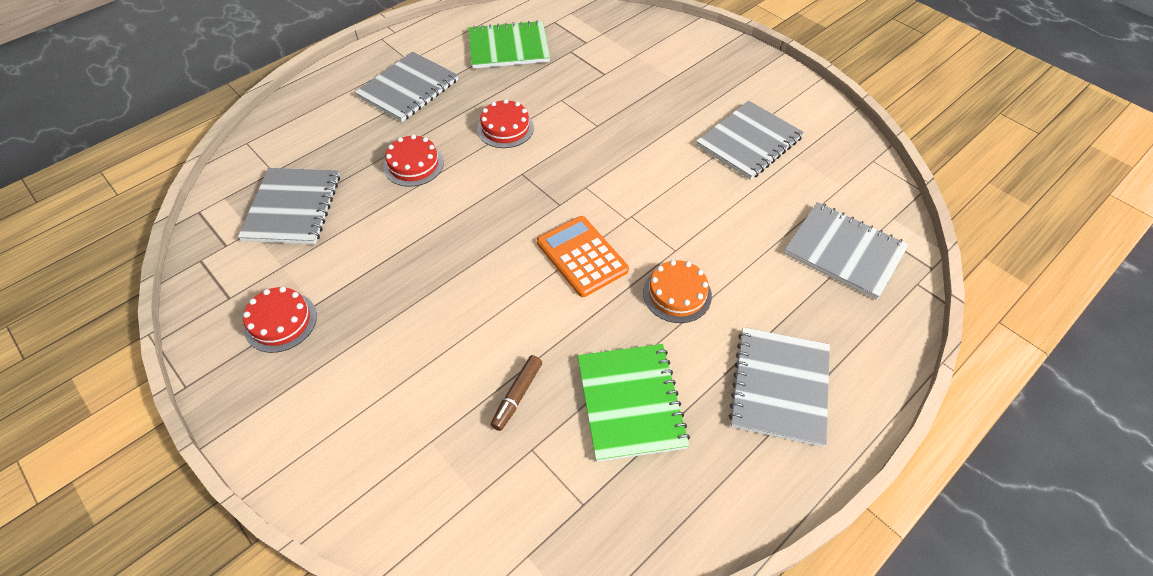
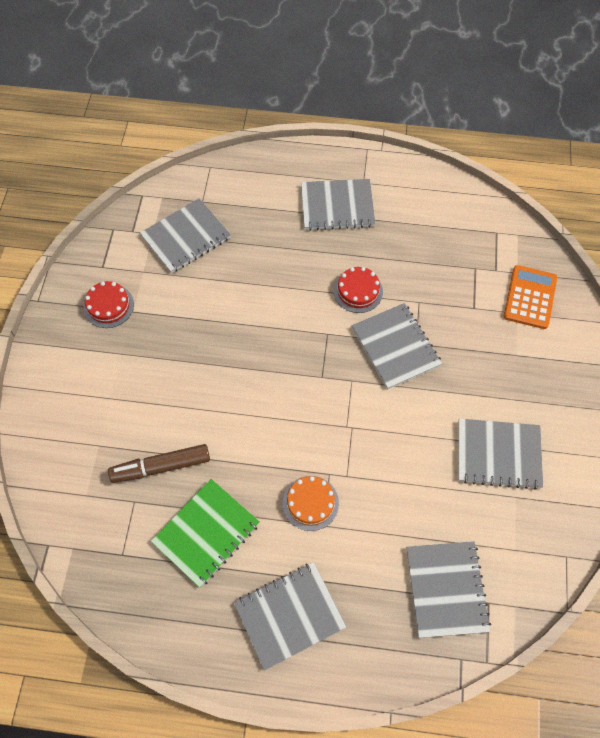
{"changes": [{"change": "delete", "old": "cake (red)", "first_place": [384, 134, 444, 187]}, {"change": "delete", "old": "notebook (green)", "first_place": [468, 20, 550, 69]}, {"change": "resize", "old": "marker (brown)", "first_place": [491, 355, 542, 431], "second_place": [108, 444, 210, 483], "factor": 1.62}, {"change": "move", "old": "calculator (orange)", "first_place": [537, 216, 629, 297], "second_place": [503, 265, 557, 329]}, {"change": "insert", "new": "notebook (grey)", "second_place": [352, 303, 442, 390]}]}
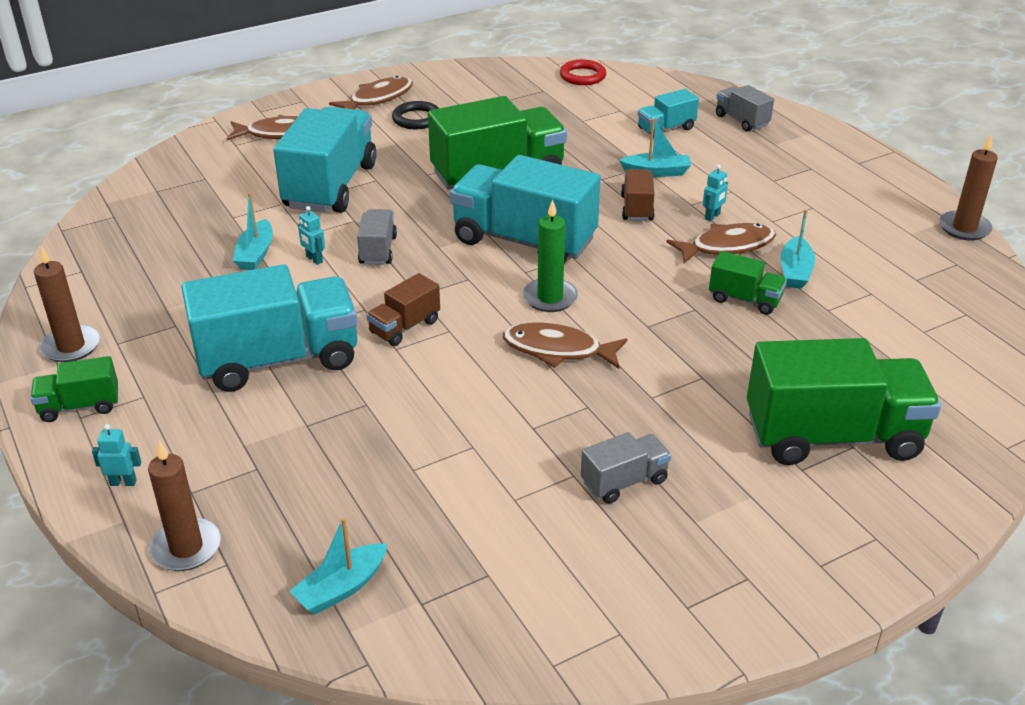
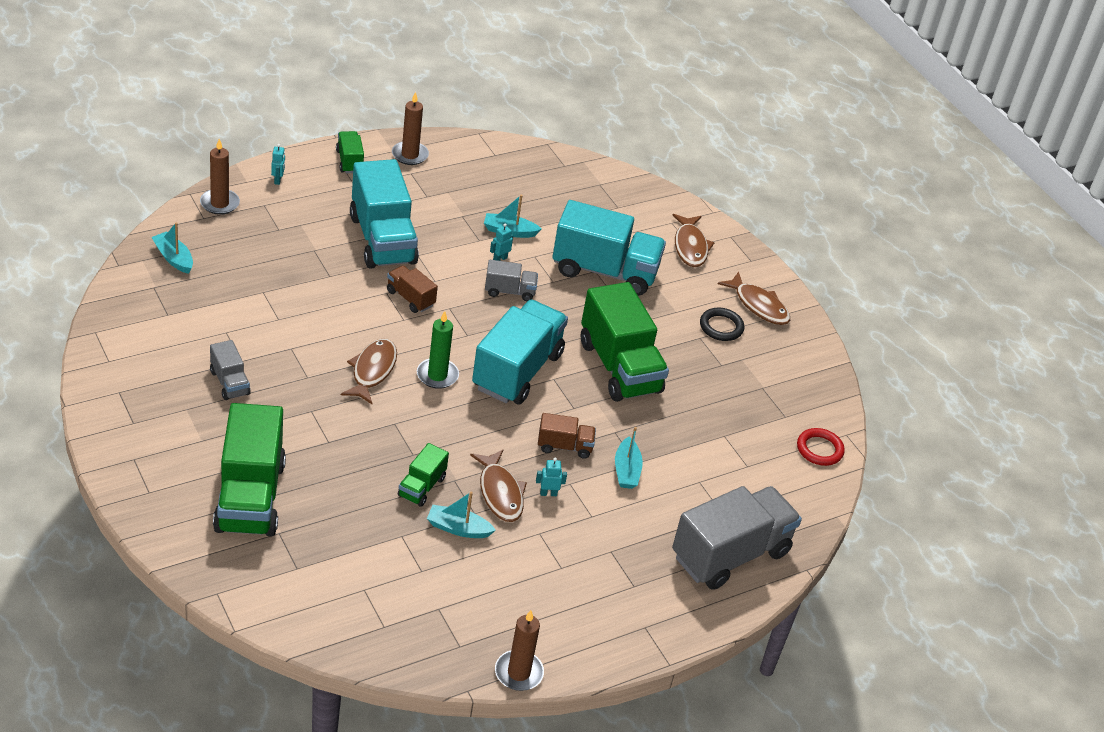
{"changes": [{"change": "delete", "old": "truck (turquoise)", "first_place": [638, 89, 699, 138]}, {"change": "rotate", "old": "robot (turquoise)", "first_place": [703, 165, 728, 221], "second_place": [536, 458, 567, 496], "degrees": 135}, {"change": "resize", "old": "truck (grey)", "first_place": [716, 85, 774, 132], "second_place": [672, 486, 802, 590], "factor": 2.09}]}
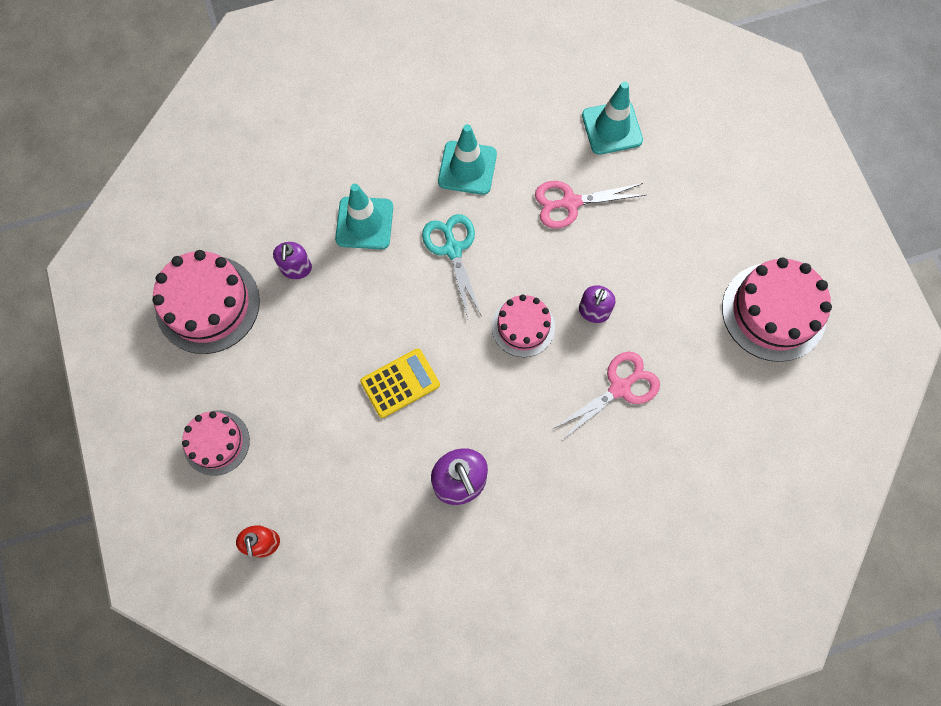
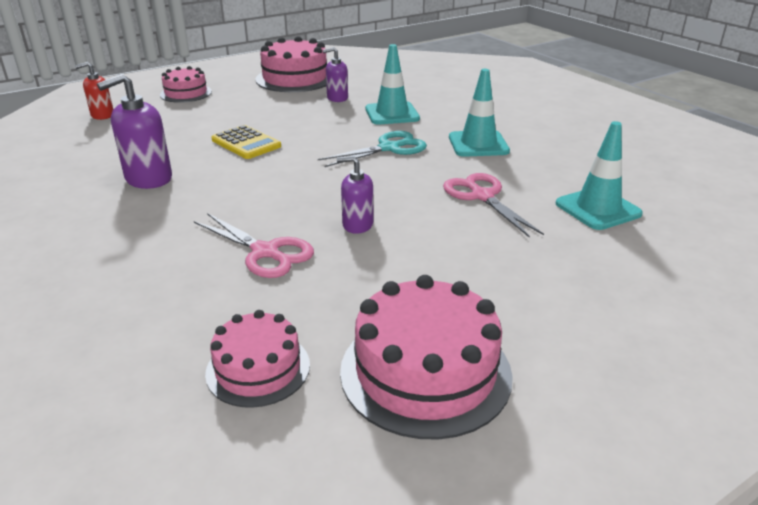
{"changes": [{"change": "move", "old": "cake (pink)", "first_place": [492, 294, 555, 357], "second_place": [205, 310, 310, 408]}]}
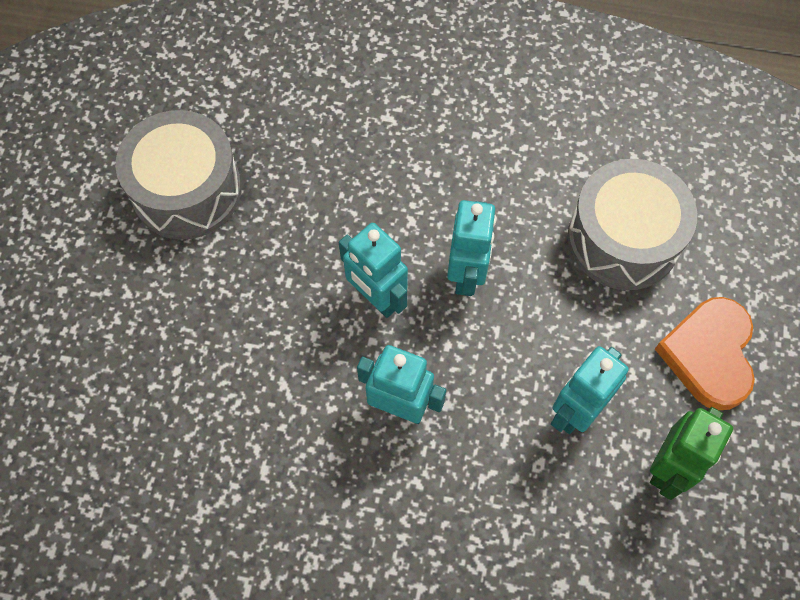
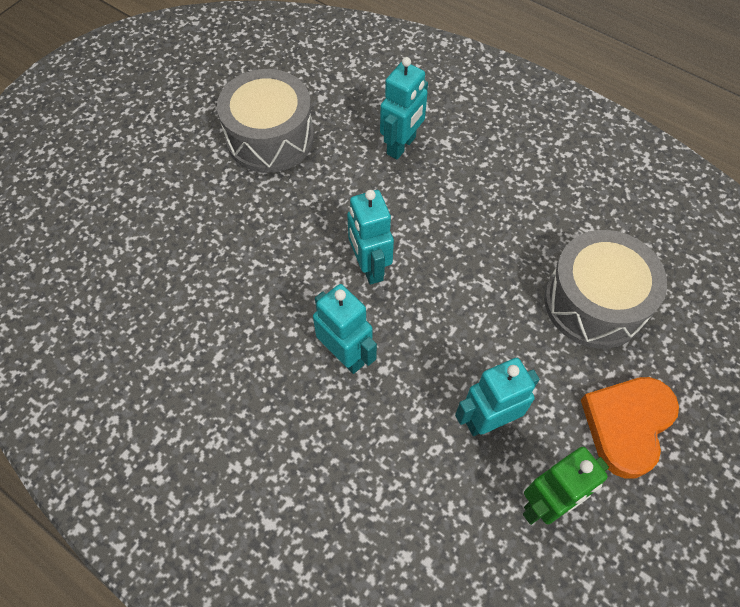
{"changes": [{"change": "move", "old": "robot (turquoise)", "first_place": [447, 200, 496, 296], "second_place": [380, 57, 428, 159]}]}
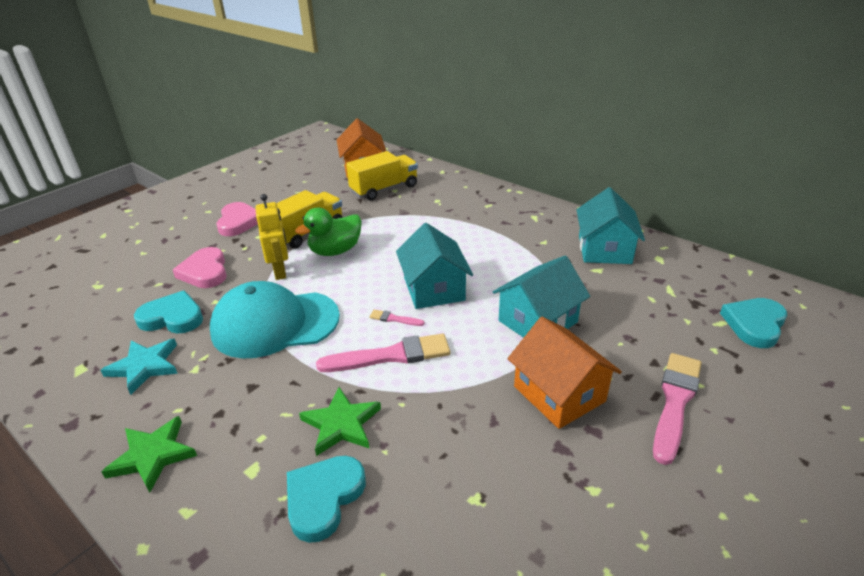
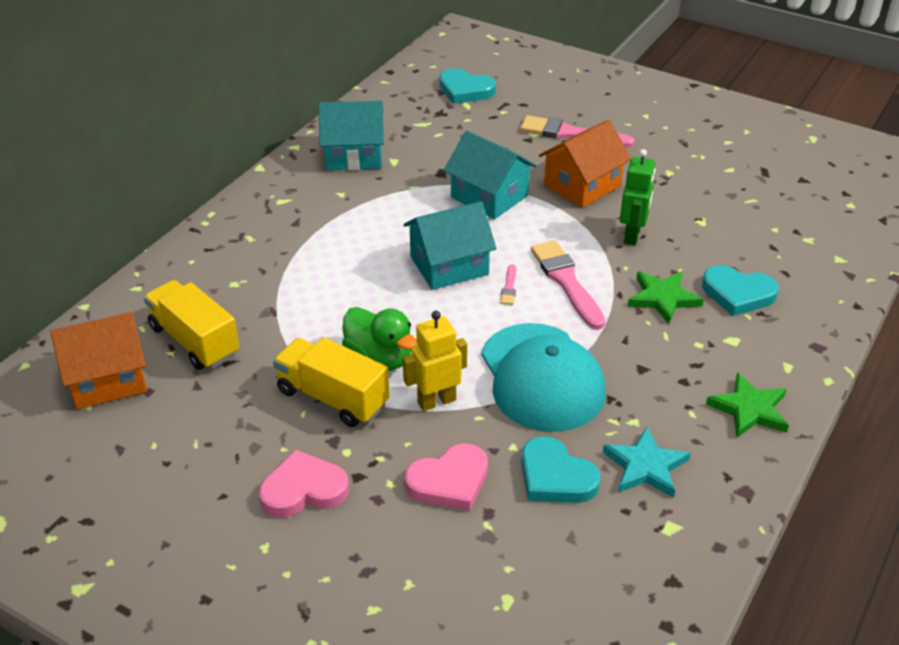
{"changes": [{"change": "rotate", "old": "heart (turquoise)", "first_place": [134, 290, 203, 334], "second_place": [521, 436, 601, 503], "degrees": -45}, {"change": "insert", "new": "robot (green)", "second_place": [620, 149, 656, 245]}]}
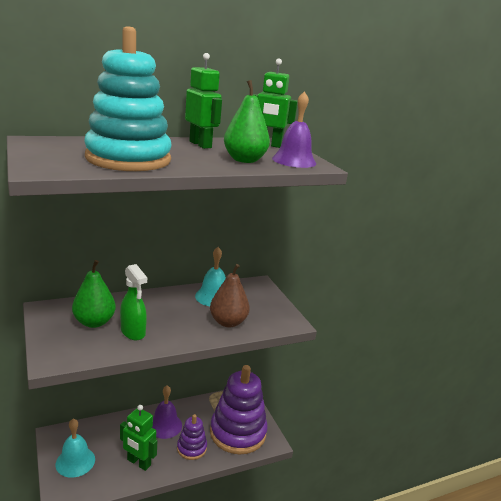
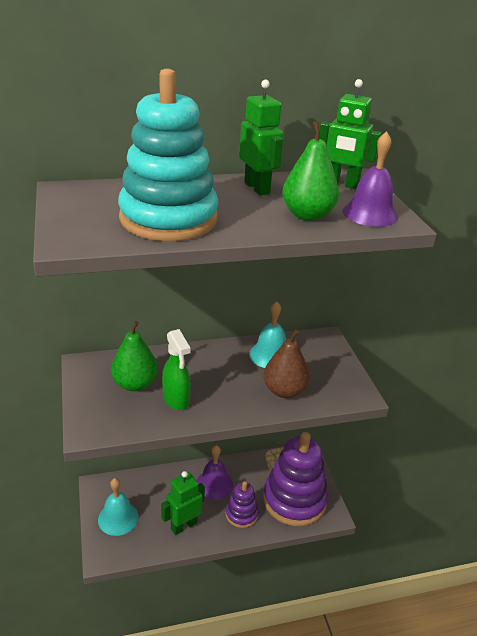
{"changes": [{"change": "rotate", "old": "robot (green)", "first_place": [120, 405, 157, 471], "second_place": [161, 471, 205, 535], "degrees": 105}]}
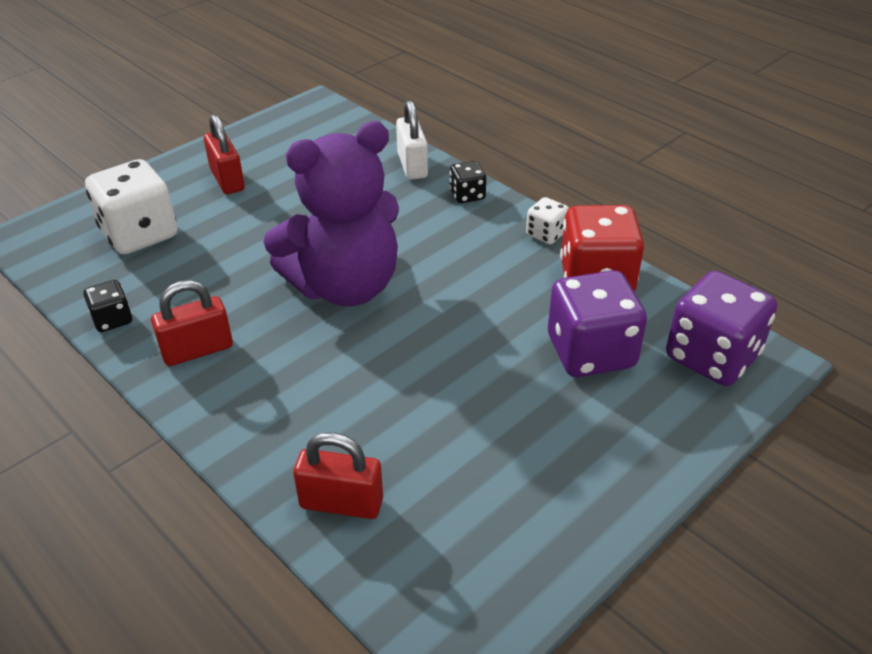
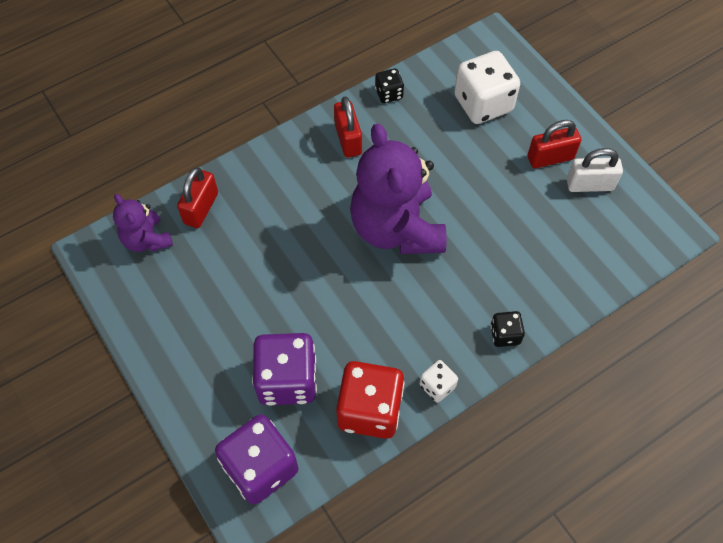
{"changes": [{"change": "move", "old": "padlock (white)", "first_place": [396, 100, 428, 180], "second_place": [567, 148, 623, 192]}, {"change": "insert", "new": "teddy bear (purple)", "second_place": [113, 194, 173, 252]}]}
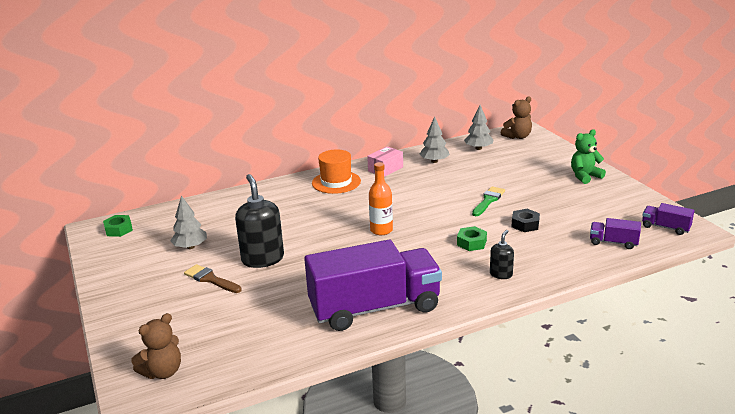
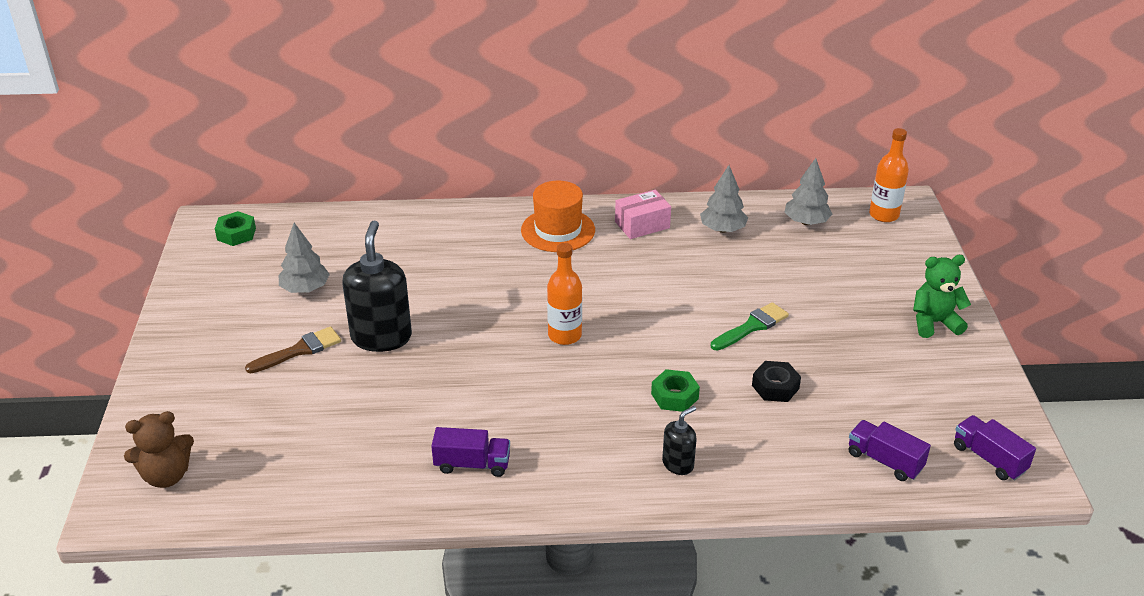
{"changes": [{"change": "rotate", "old": "brush (brown)", "first_place": [184, 264, 242, 293], "second_place": [245, 326, 341, 373], "degrees": 90}, {"change": "resize", "old": "truck (purple)", "first_place": [304, 240, 442, 331], "second_place": [431, 427, 510, 477], "factor": 0.41}, {"change": "replace", "old": "teddy bear (brown)", "new": "bottle (orange)", "first_place": [501, 96, 532, 139], "second_place": [869, 128, 909, 222]}]}
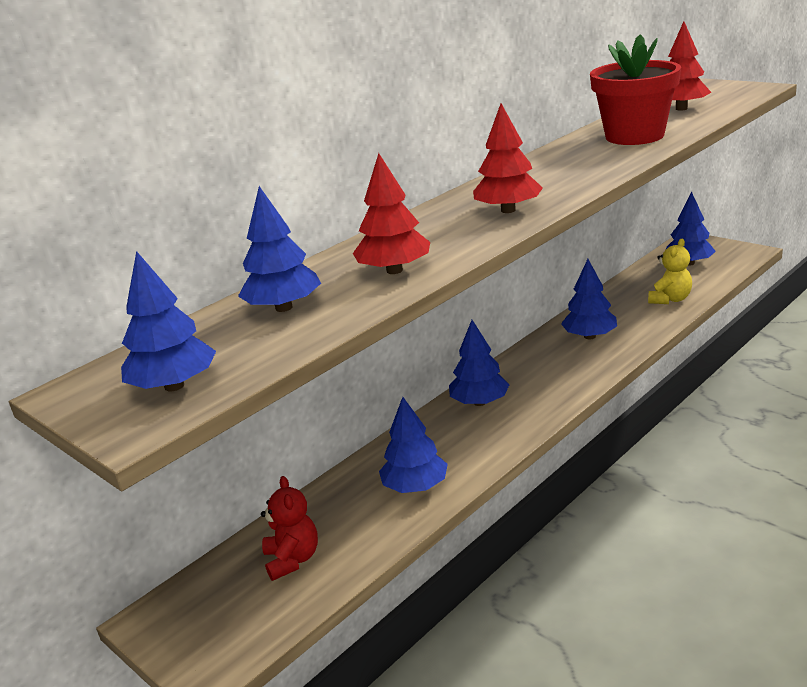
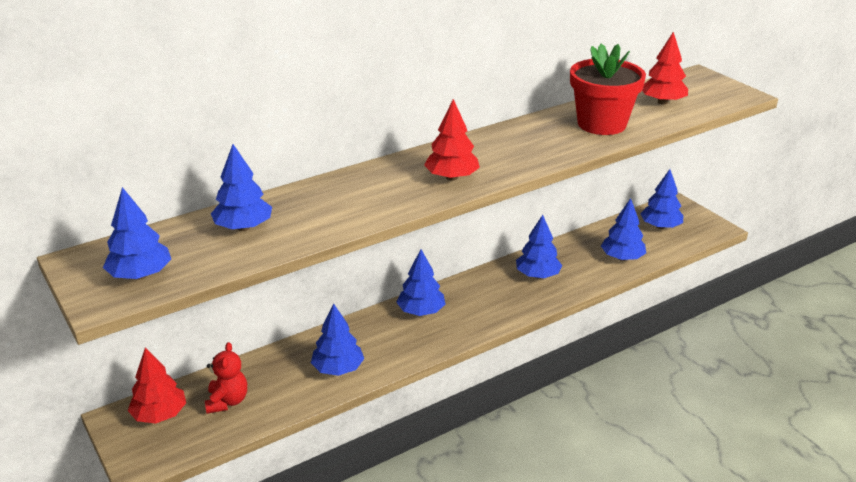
{"changes": [{"change": "move", "old": "tree (red)", "first_place": [353, 153, 430, 274], "second_place": [128, 348, 186, 424]}, {"change": "replace", "old": "teddy bear (yellow)", "new": "tree (blue)", "first_place": [648, 239, 692, 304], "second_place": [601, 198, 646, 261]}]}
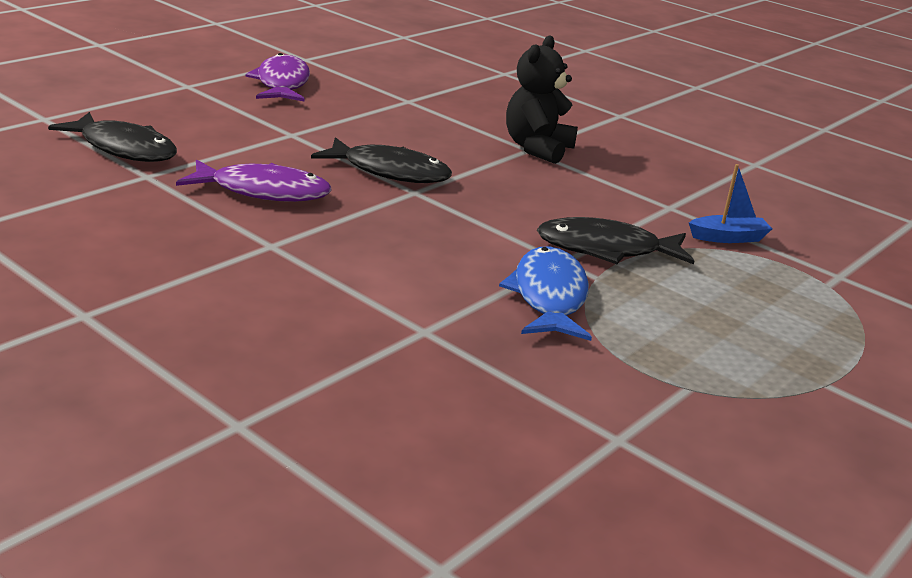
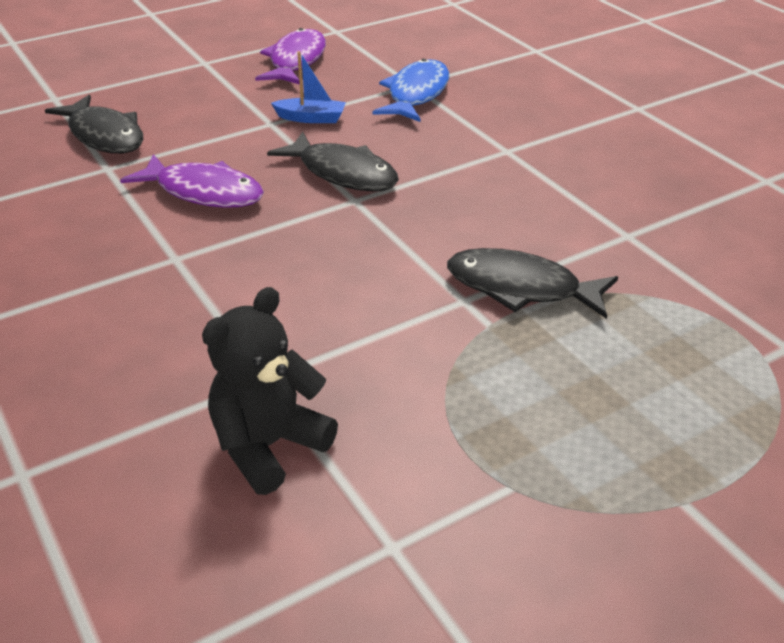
{"changes": [{"change": "move", "old": "fish (blue)", "first_place": [499, 246, 592, 341], "second_place": [372, 59, 449, 122]}, {"change": "move", "old": "teddy bear (black)", "first_place": [506, 35, 578, 164], "second_place": [202, 287, 338, 495]}, {"change": "move", "old": "boat (blue)", "first_place": [689, 164, 772, 243], "second_place": [271, 51, 346, 123]}]}
